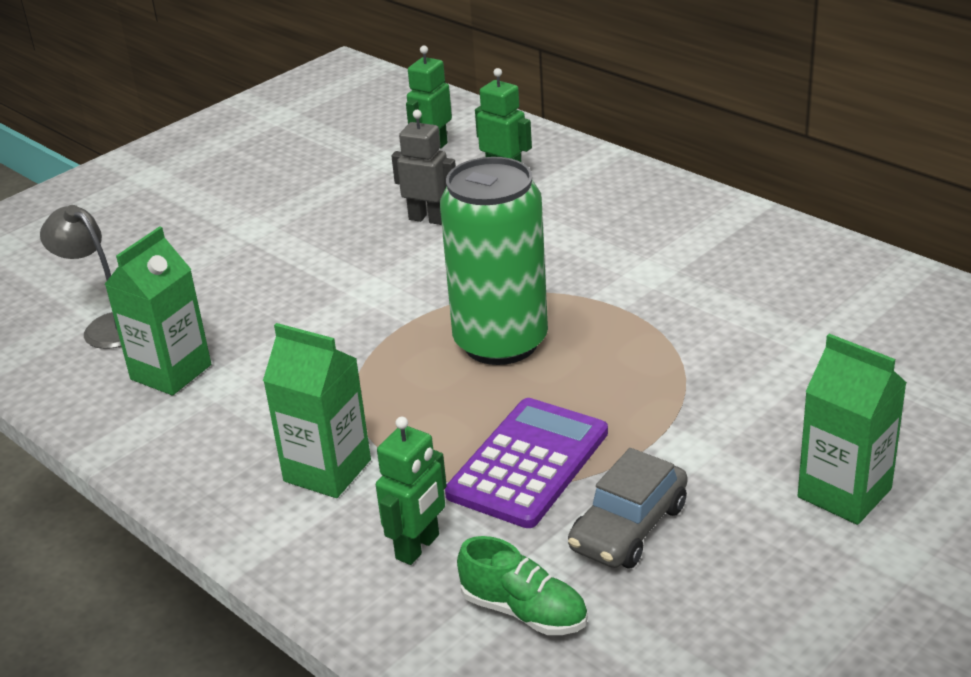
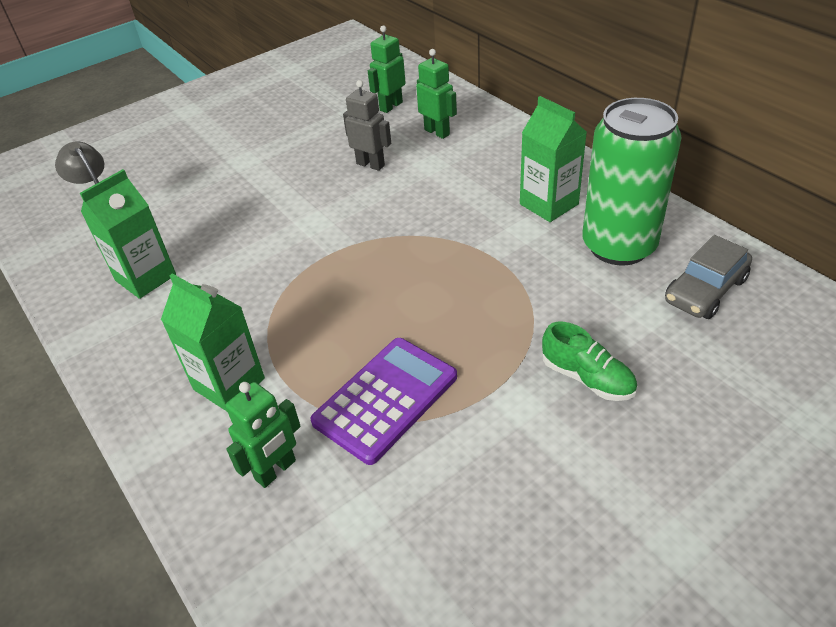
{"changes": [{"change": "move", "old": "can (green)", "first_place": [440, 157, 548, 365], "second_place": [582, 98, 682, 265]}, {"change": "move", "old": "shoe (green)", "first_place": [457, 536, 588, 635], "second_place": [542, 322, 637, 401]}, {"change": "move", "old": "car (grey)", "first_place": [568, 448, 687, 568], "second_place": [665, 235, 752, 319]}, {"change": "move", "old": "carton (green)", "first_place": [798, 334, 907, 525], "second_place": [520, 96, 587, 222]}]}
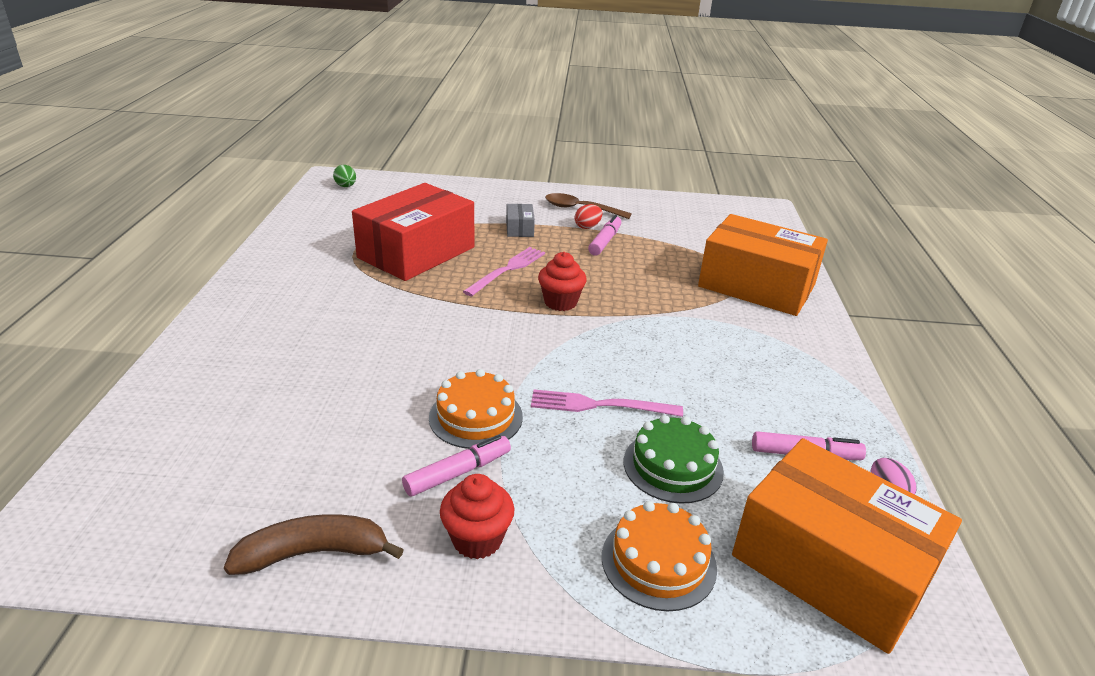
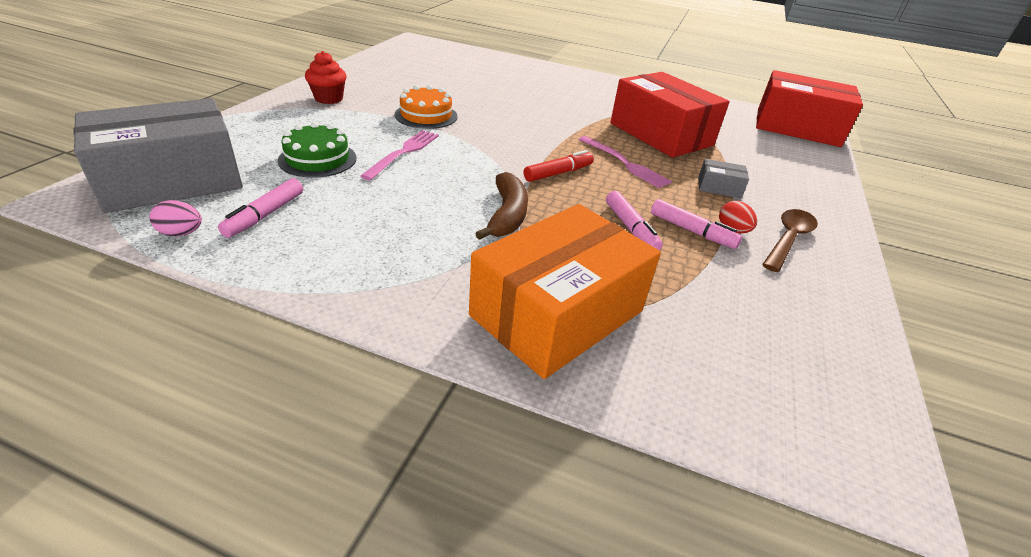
{"changes": [{"change": "move", "old": "banana (brown)", "first_place": [224, 514, 404, 575], "second_place": [475, 172, 528, 240]}, {"change": "replace", "old": "egg (green)", "new": "box (red)", "first_place": [333, 165, 356, 187], "second_place": [756, 70, 863, 147]}, {"change": "move", "old": "marker (pink)", "first_place": [402, 435, 511, 497], "second_place": [606, 191, 663, 250]}, {"change": "replace", "old": "cupcake (red)", "new": "marker (red)", "first_place": [538, 252, 587, 311], "second_place": [524, 150, 594, 182]}, {"change": "delete", "old": "cake (orange)", "first_place": [602, 501, 717, 611]}, {"change": "recolor", "old": "box (orange)", "new": "box (grey)", "first_place": [732, 438, 962, 654], "second_place": [73, 98, 243, 213]}]}
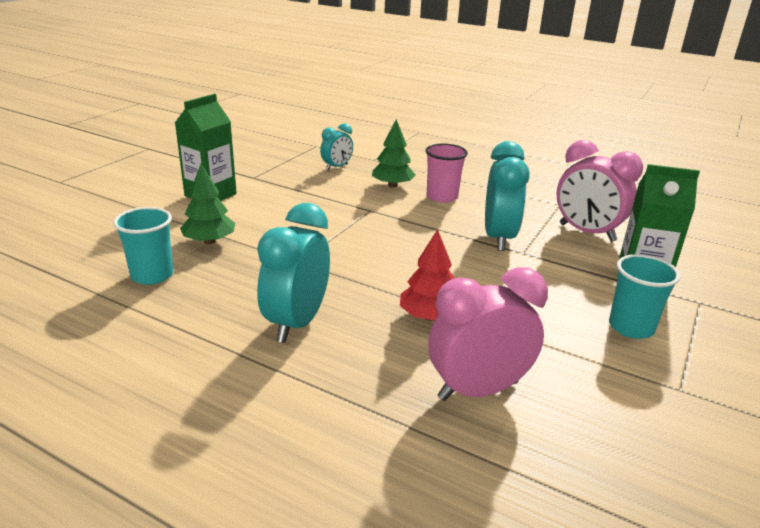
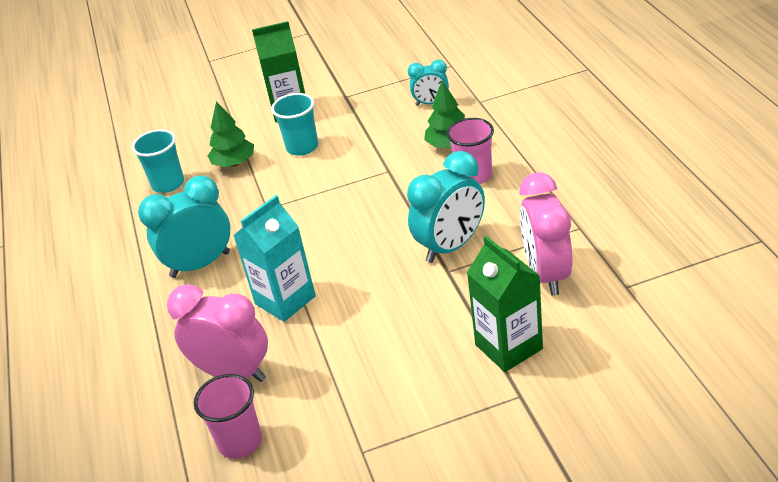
{"changes": [{"change": "replace", "old": "tree (red)", "new": "carton (turquoise)", "first_place": [400, 229, 454, 321], "second_place": [233, 195, 316, 322]}, {"change": "move", "old": "cup (turquoise)", "first_place": [609, 254, 680, 339], "second_place": [271, 93, 318, 156]}, {"change": "insert", "new": "cup (pink)", "second_place": [194, 374, 262, 459]}]}
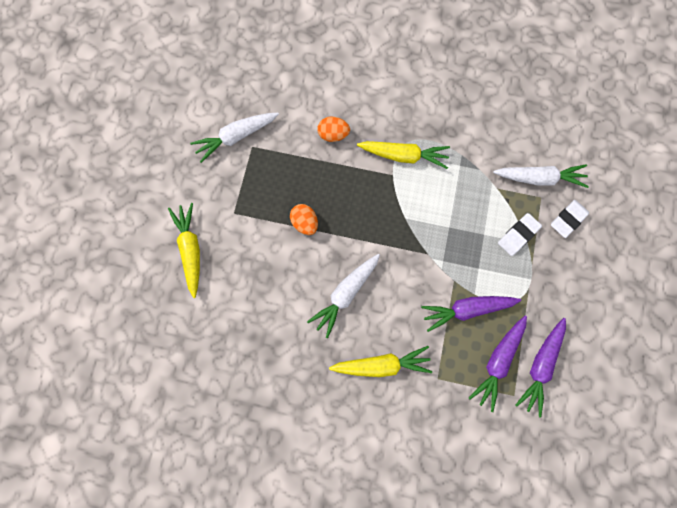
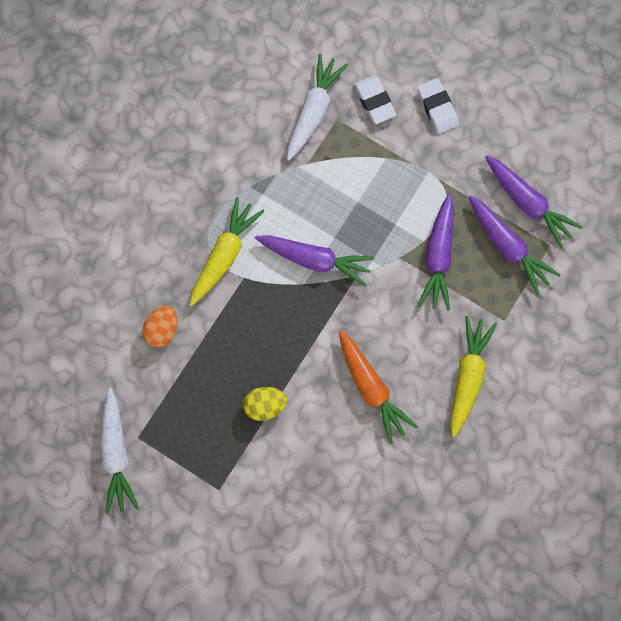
{"changes": [{"change": "delete", "old": "carrot (yellow)", "first_place": [168, 203, 200, 298]}, {"change": "recolor", "old": "egg (orange)", "new": "egg (yellow)", "first_place": [290, 204, 318, 235], "second_place": [243, 387, 287, 421]}, {"change": "recolor", "old": "carrot (white)", "new": "carrot (orange)", "first_place": [307, 254, 380, 338], "second_place": [339, 330, 418, 444]}, {"change": "move", "old": "eraser (white)", "first_place": [498, 213, 542, 256], "second_place": [417, 78, 459, 134]}, {"change": "insert", "new": "carrot (purple)", "second_place": [255, 235, 374, 286]}]}
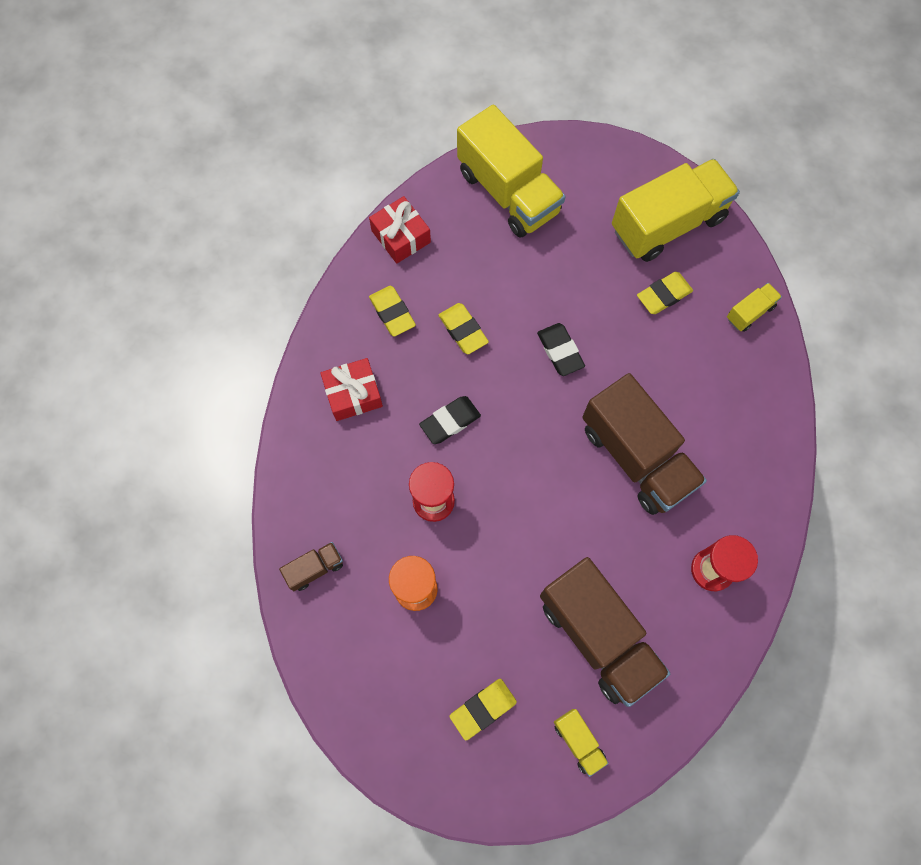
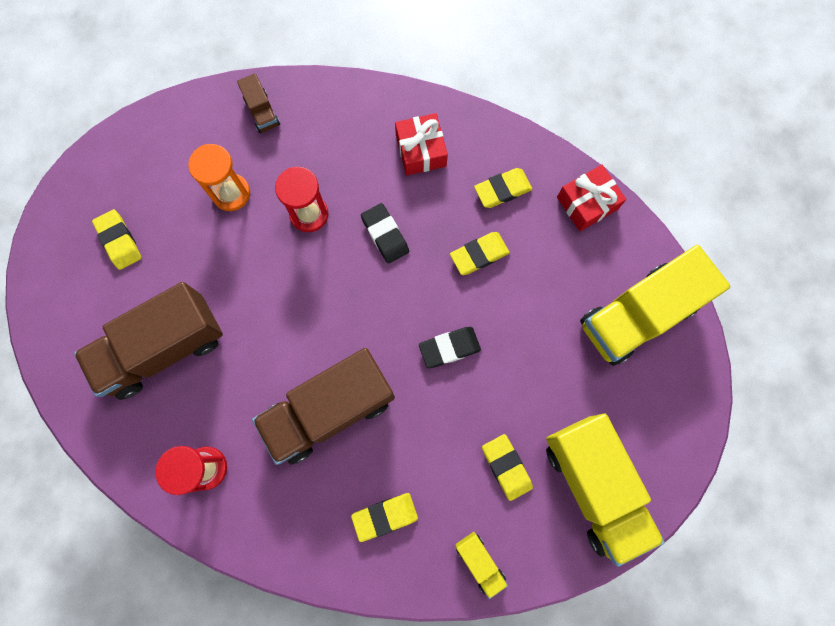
{"changes": [{"change": "delete", "old": "truck (yellow)", "first_place": [554, 709, 609, 777]}, {"change": "insert", "new": "eraser (yellow)", "second_place": [351, 493, 418, 542]}]}
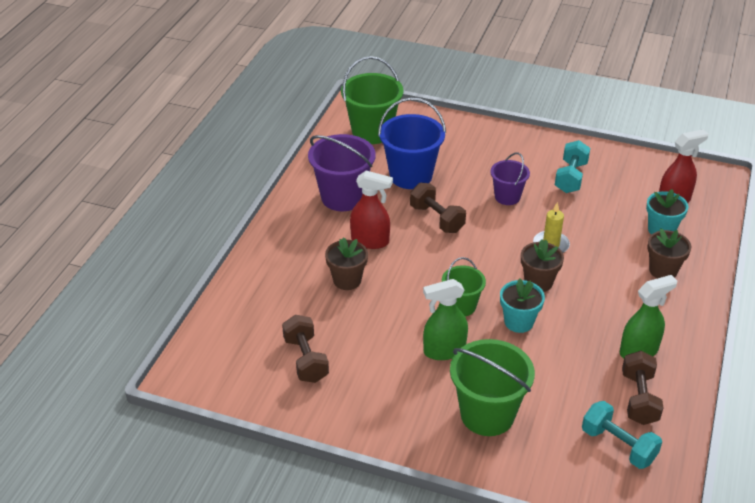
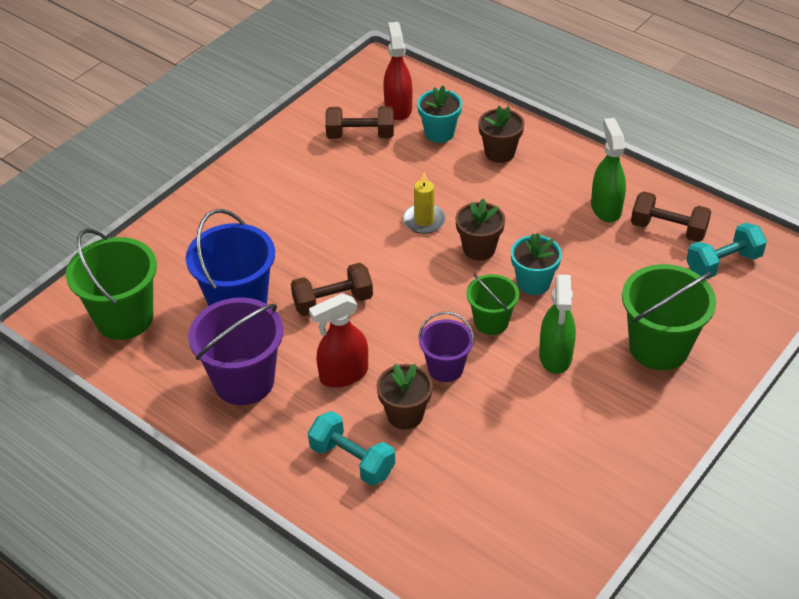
{"changes": [{"change": "move", "old": "dumbbell (brown)", "first_place": [282, 315, 329, 383], "second_place": [325, 106, 394, 139]}, {"change": "rotate", "old": "spray bottle (red)", "first_place": [350, 171, 393, 249], "second_place": [309, 293, 368, 388], "degrees": -150}, {"change": "move", "old": "bucket (purple)", "first_place": [490, 152, 530, 205], "second_place": [418, 312, 474, 382]}, {"change": "move", "old": "dumbbell (turquoise)", "first_place": [555, 140, 590, 193], "second_place": [308, 411, 395, 486]}]}
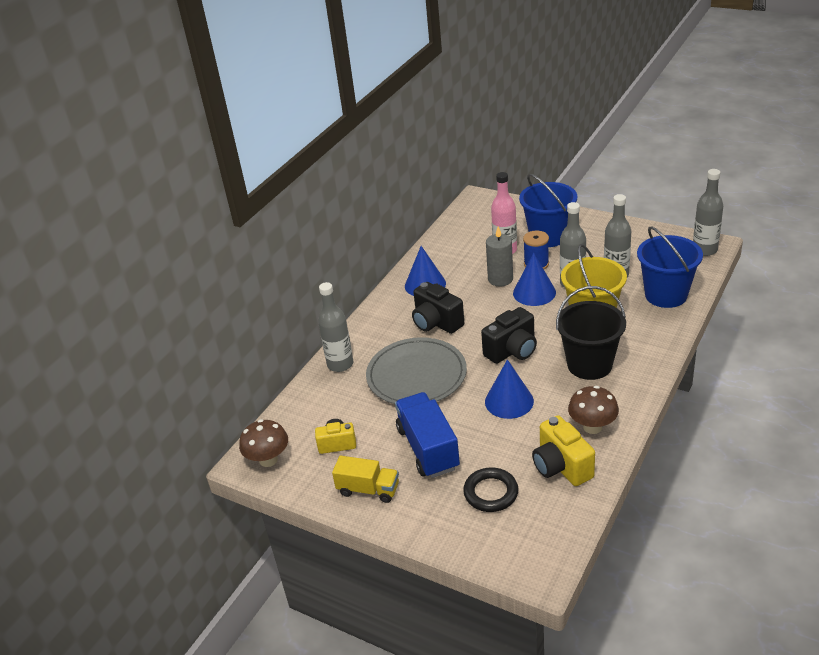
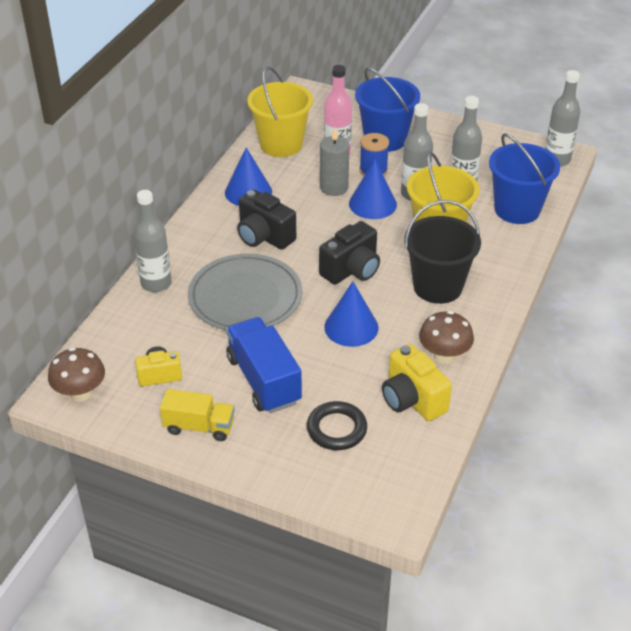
{"changes": [{"change": "insert", "new": "bucket (yellow)", "second_place": [247, 66, 313, 157]}]}
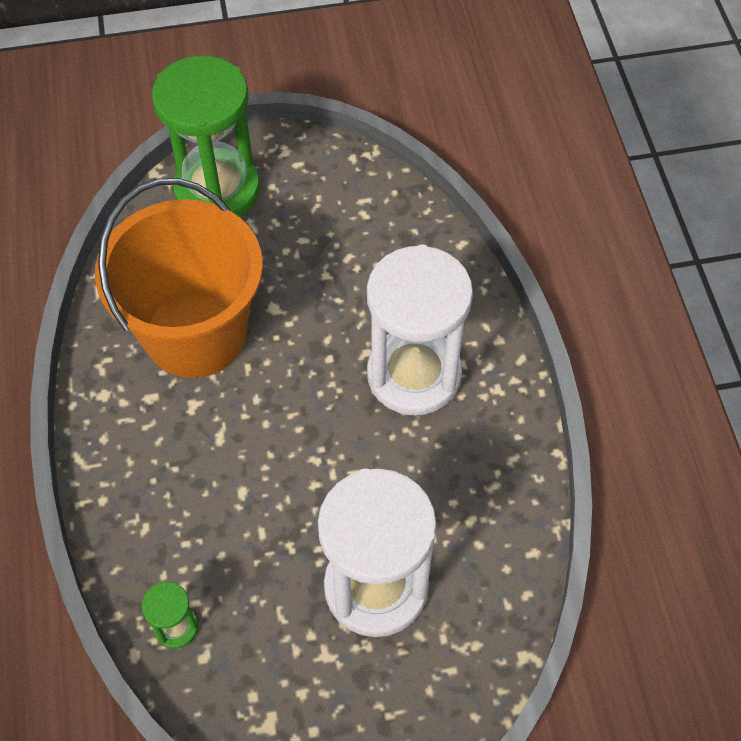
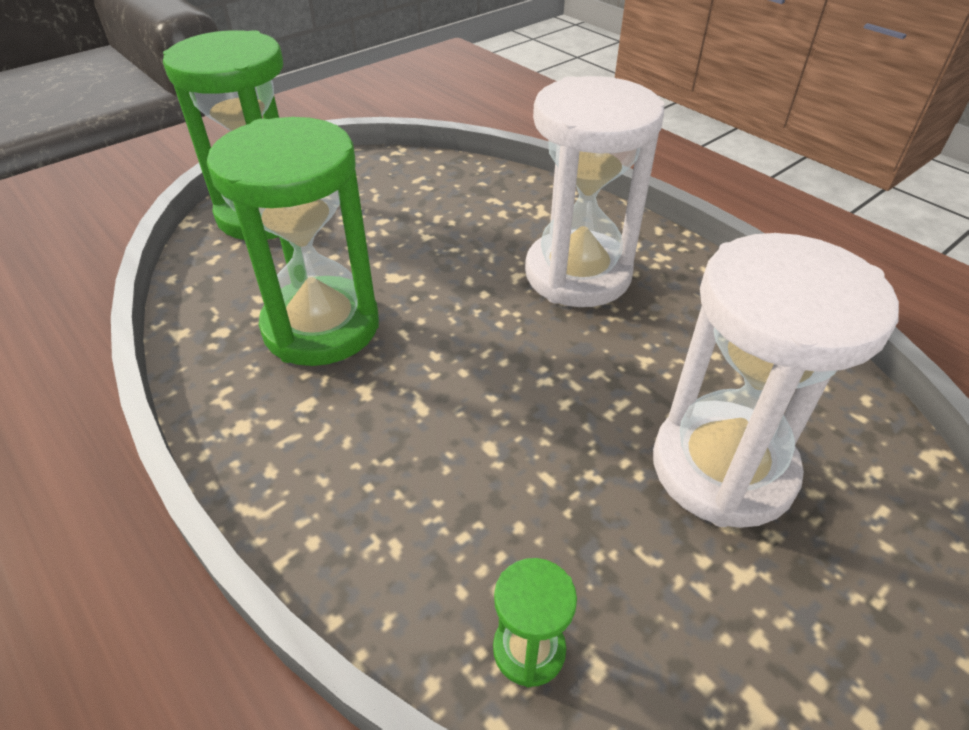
{"changes": [{"change": "replace", "old": "bucket (orange)", "new": "hourglass (green)", "first_place": [95, 178, 263, 378], "second_place": [207, 117, 379, 366]}]}
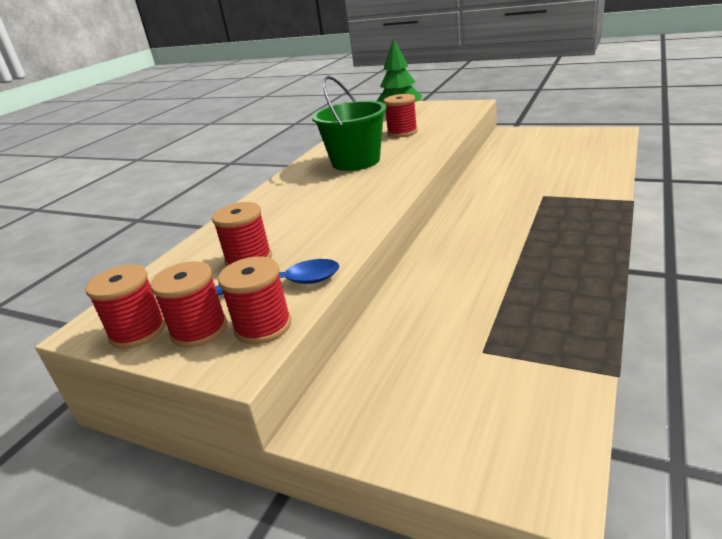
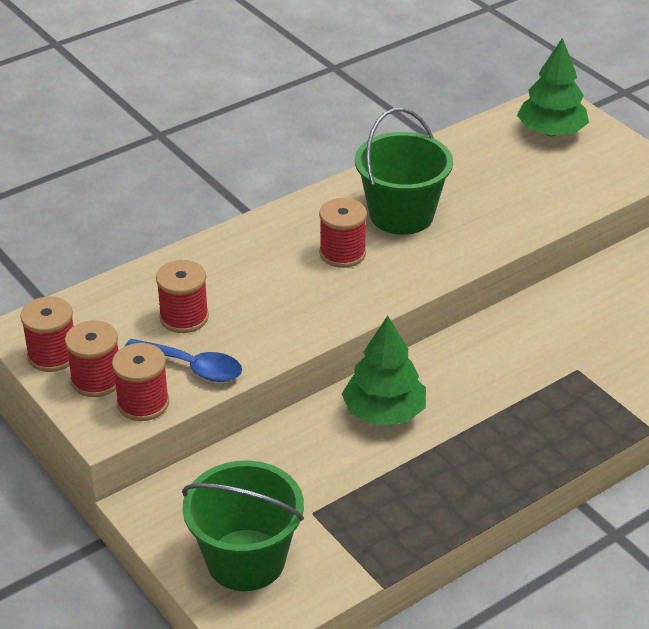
{"changes": [{"change": "move", "old": "spool (red)", "first_place": [384, 94, 418, 137], "second_place": [319, 198, 367, 268]}, {"change": "insert", "new": "bucket (green)", "second_place": [182, 461, 304, 591]}, {"change": "insert", "new": "tree (green)", "second_place": [342, 316, 426, 426]}]}
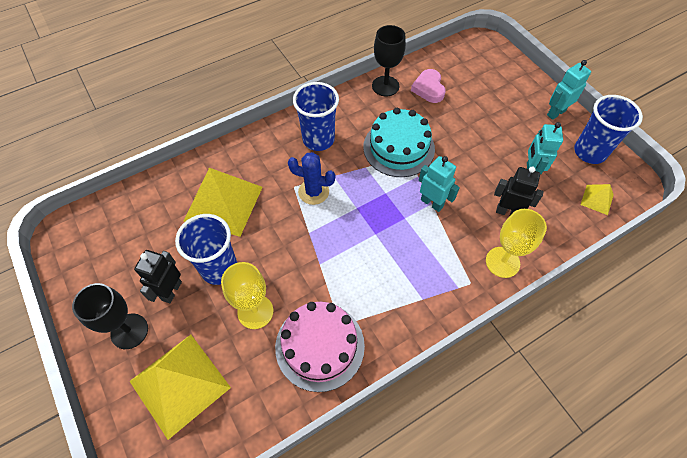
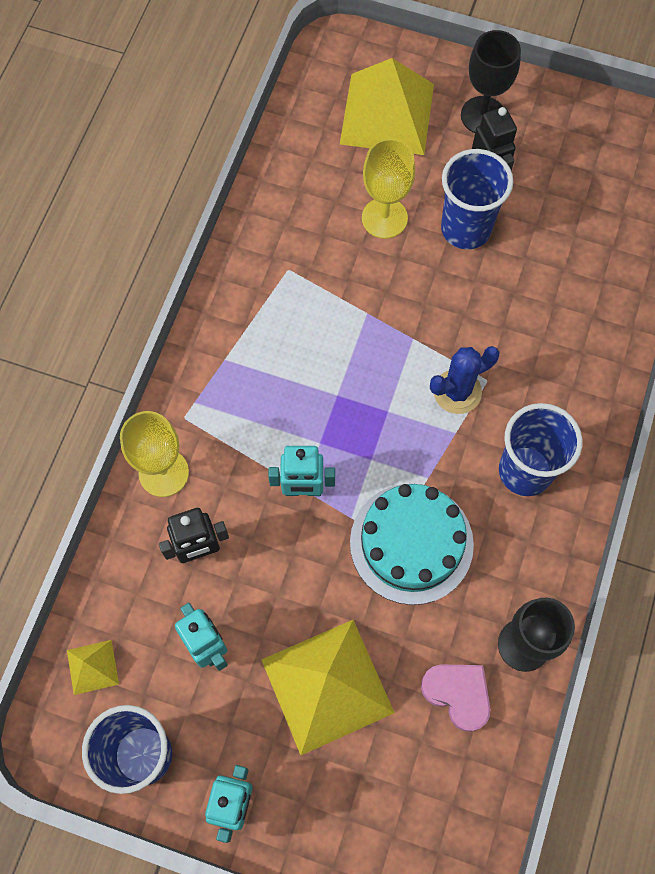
{"changes": [{"change": "move", "old": "pyramid (yellow)", "first_place": [183, 168, 263, 237], "second_place": [262, 620, 395, 755]}, {"change": "delete", "old": "cake (pink)", "first_place": [275, 302, 365, 392]}]}
